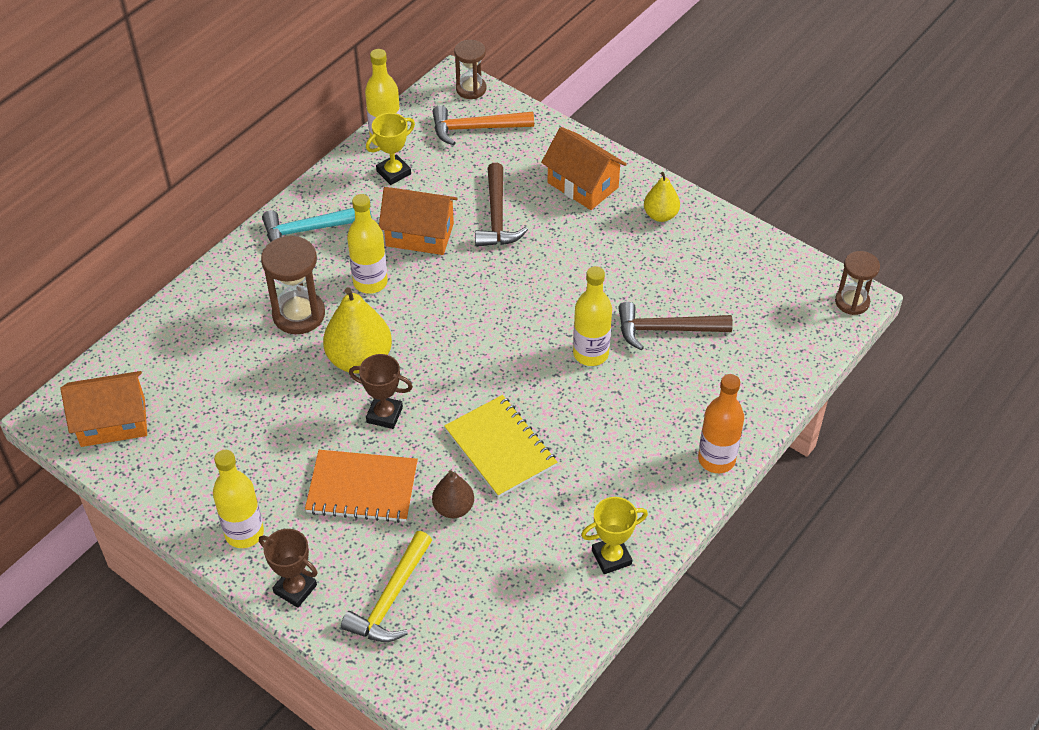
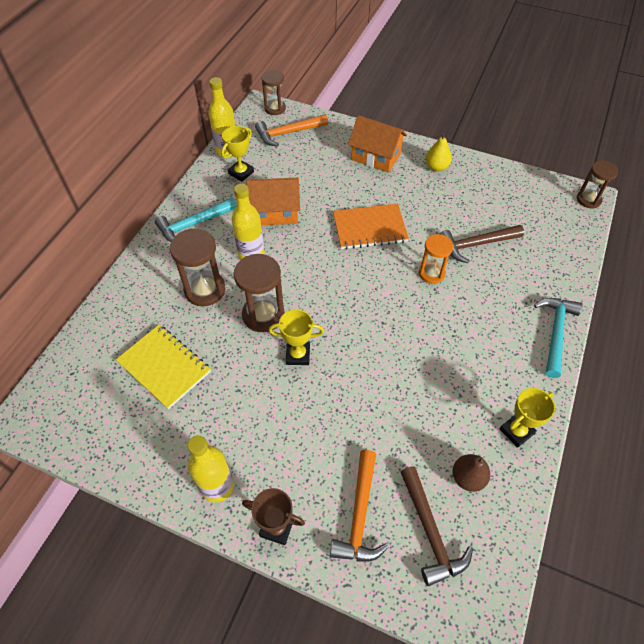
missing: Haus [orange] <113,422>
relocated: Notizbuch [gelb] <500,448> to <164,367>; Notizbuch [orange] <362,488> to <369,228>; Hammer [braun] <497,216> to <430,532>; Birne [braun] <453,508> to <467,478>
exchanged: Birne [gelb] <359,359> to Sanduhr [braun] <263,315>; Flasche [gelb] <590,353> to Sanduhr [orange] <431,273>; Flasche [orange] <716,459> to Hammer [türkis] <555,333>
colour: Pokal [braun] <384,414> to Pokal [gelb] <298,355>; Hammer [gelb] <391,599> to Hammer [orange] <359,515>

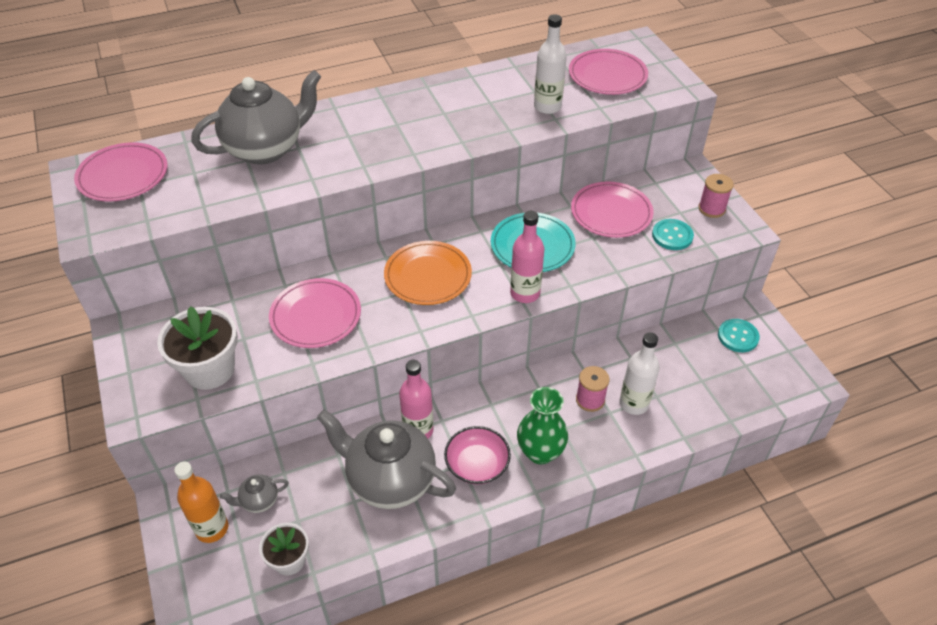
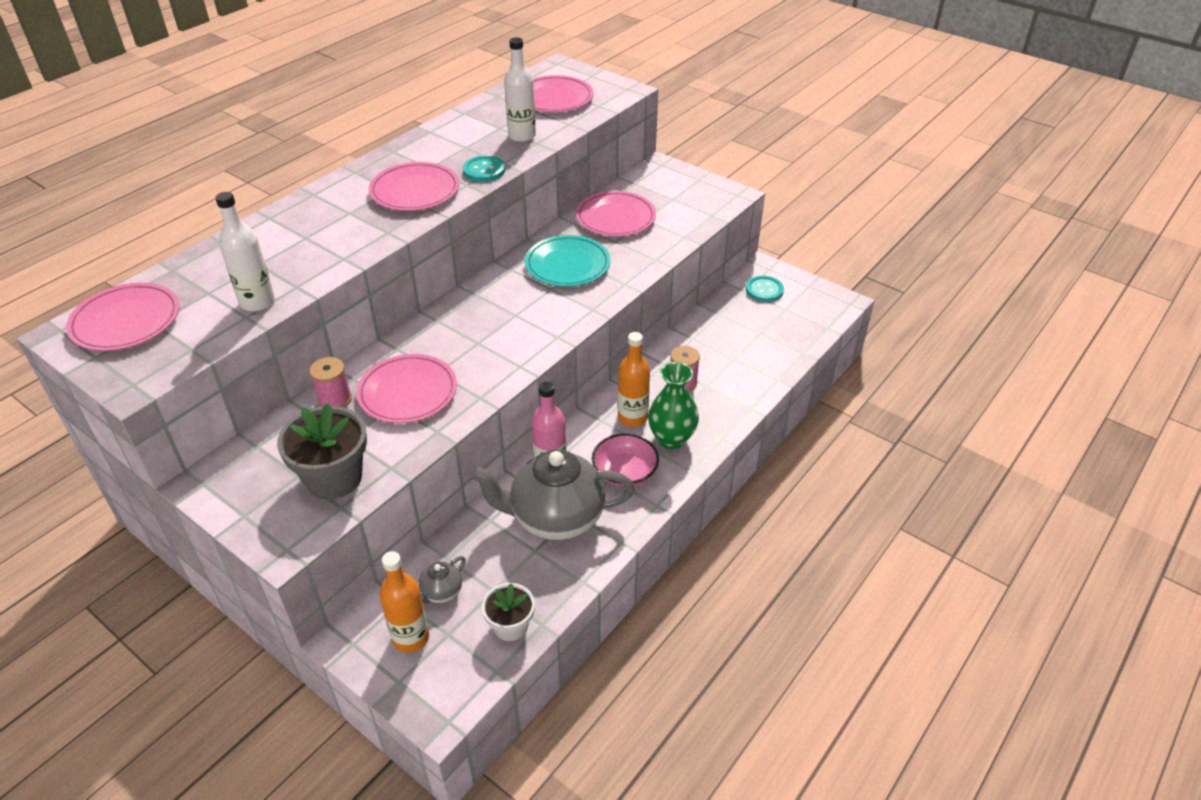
missing: Teekanne [grau] <266,149>; Teller [orange] <428,276>; Flasche [rosa] <525,293>
appeared: Teller [rosa] <415,191>; Flasche [orange] <632,417>
relocated: Flasche [weiß] <634,403> to <257,302>; Garnrolle [rosa] <711,209> to <335,399>; Knopf [türkis] <672,236> to <484,170>
colour: Blumentopf [weiß] <210,369> to Blumentopf [grau] <334,478>

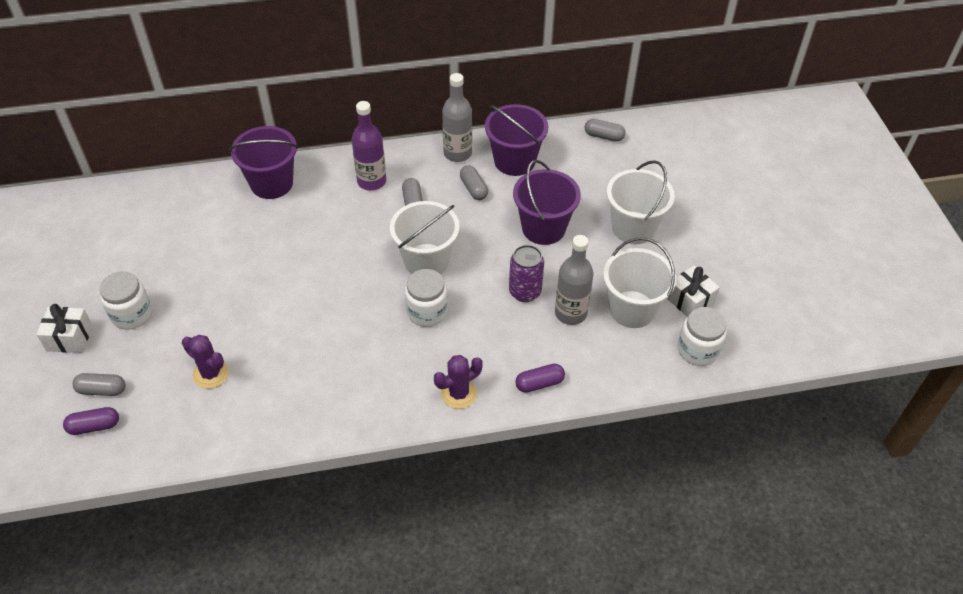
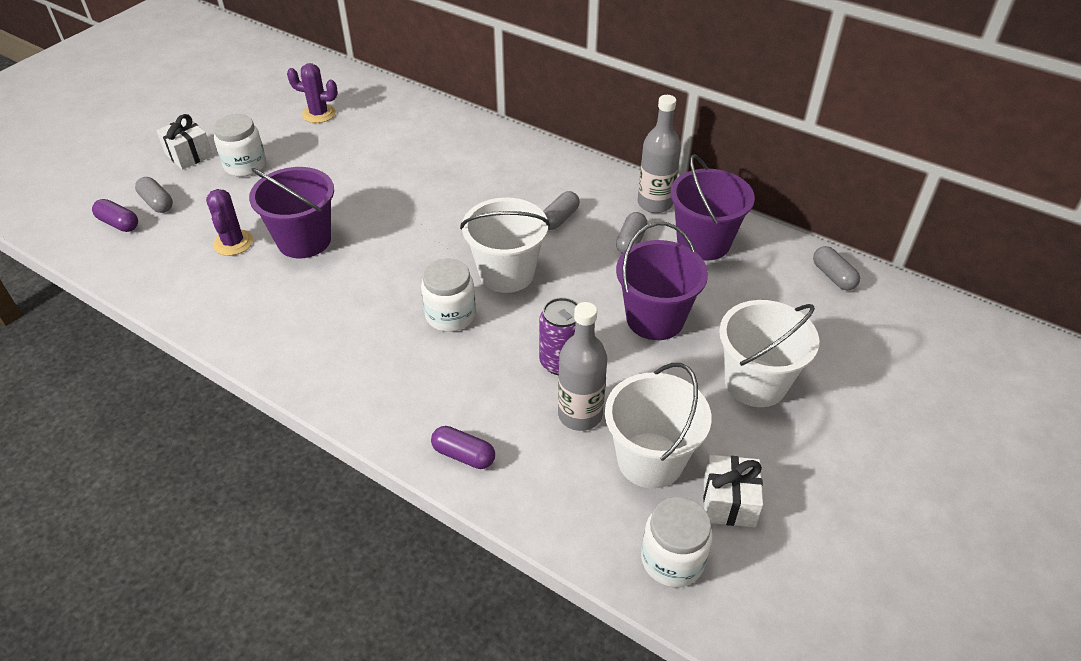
missing: Flasche [lila] <371,181>
relocated: Eimer [lila] <271,183> to <304,240>; Kaktus [lila] <458,393> to <319,114>

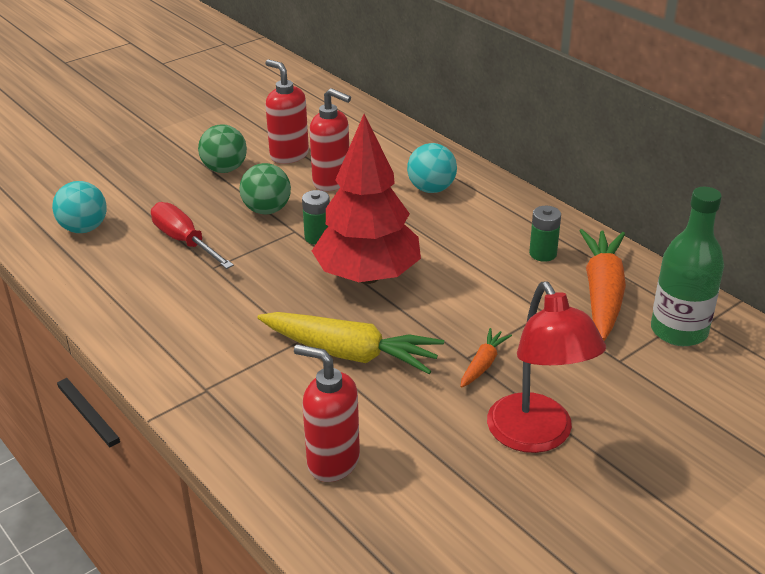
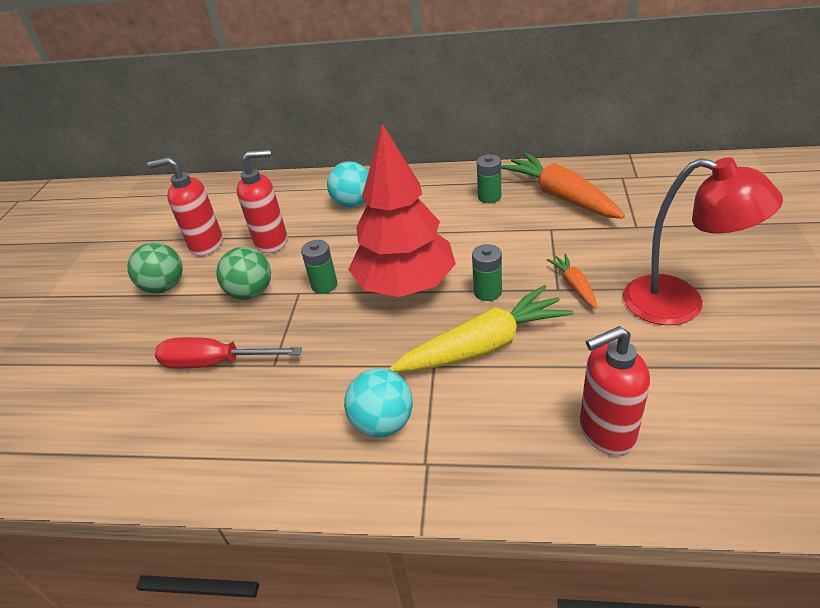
missing: Flasche [grün] <679,331>
appeared: Batterie [grün] <487,292>
relocated: Ball [türkis] <84,228> to <383,423>

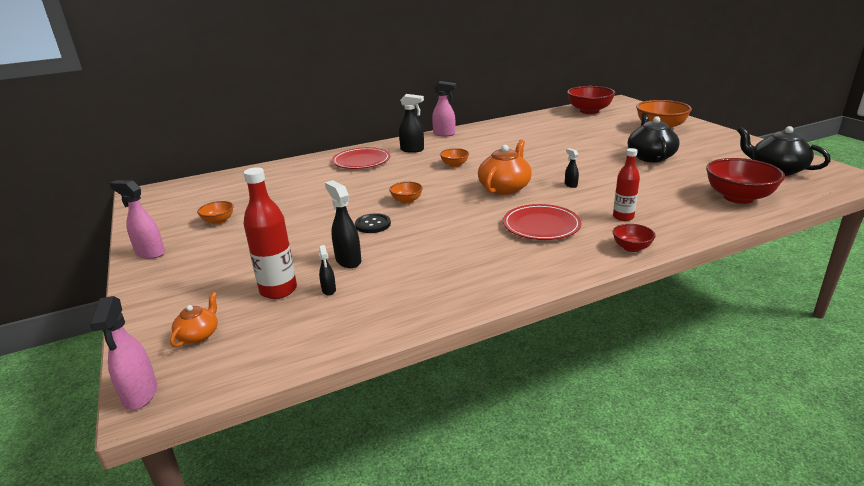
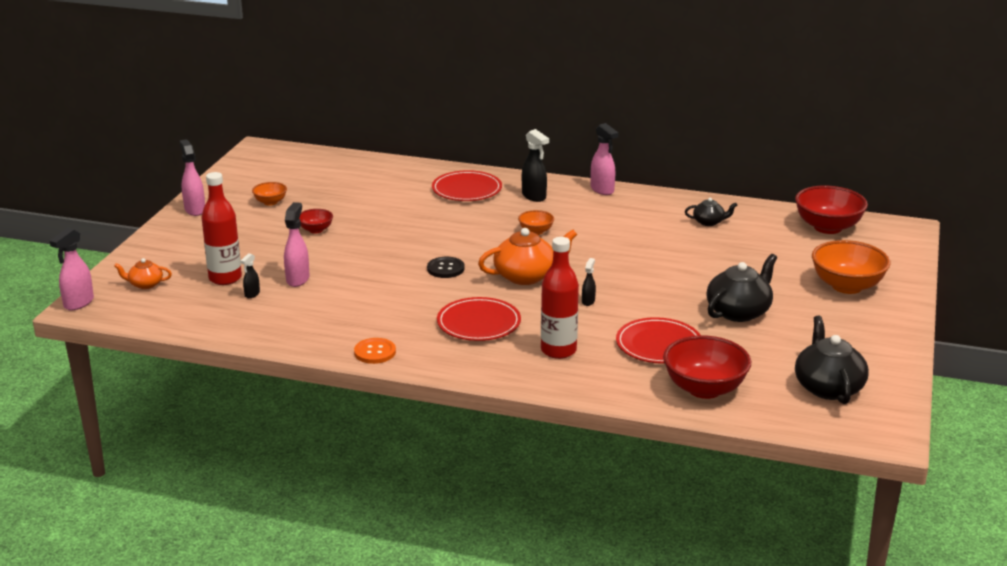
missing: Schüssel [orange] <407,201>
appeared: Knopf [orange] <375,352>; Teller [rot] <658,345>; Teekanne [schwarz] <709,222>
relocated: Schüssel [rot] <631,248> to <316,230>; Knopf [schwarz] <373,224> to <445,269>
colour: Sprühflasche [schwarz] <348,260> to Sprühflasche [rosa] <298,279>
spun: Teekanne [orange] <199,335> = <145,284> 150 degrees counterclockwise
size: Flasche [rot] <623,217> = <558,350> x1.53

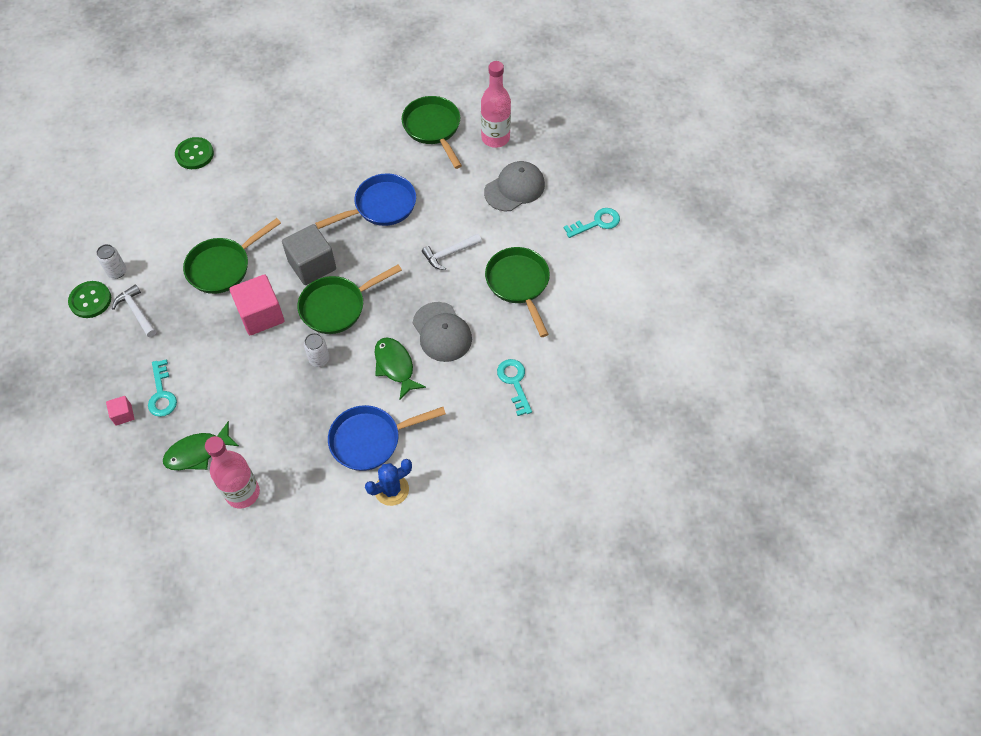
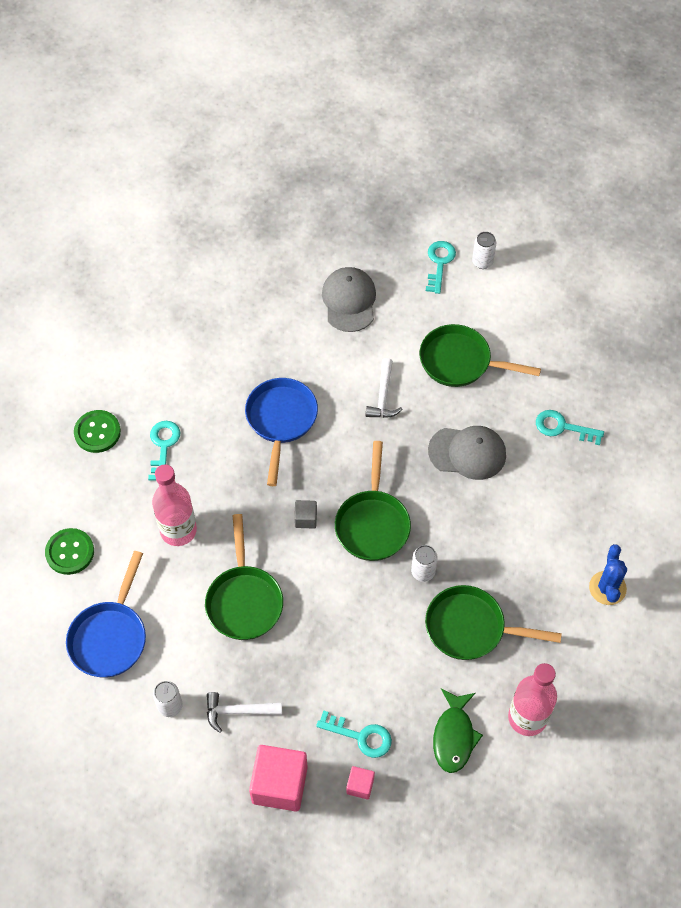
missing: Fisch [grün] <395,366>
appeared: Schlüssel [türkis] <163,446>; Dose [weiß] <482,262>
relocated: Pfanne [blau] <370,440> to <110,637>; Knopf [grün] <90,300> to <97,432>; Flasche [rosa] <495,138> to <178,530>; Kubus [rosa] <261,315> to <279,784>; Pfanne [grün] <433,128> to <470,628>
size: Kubus [grau] <312,265> = <306,519> x0.48

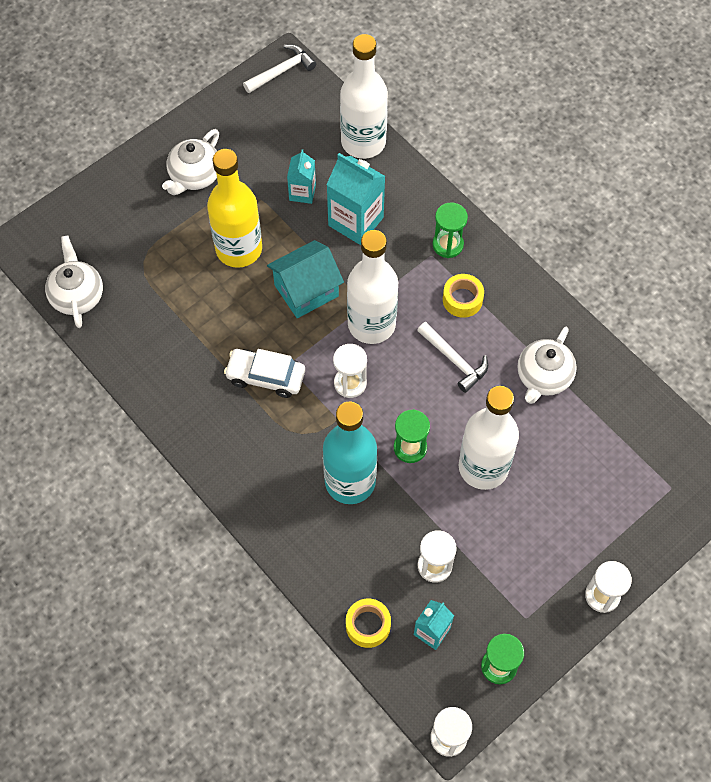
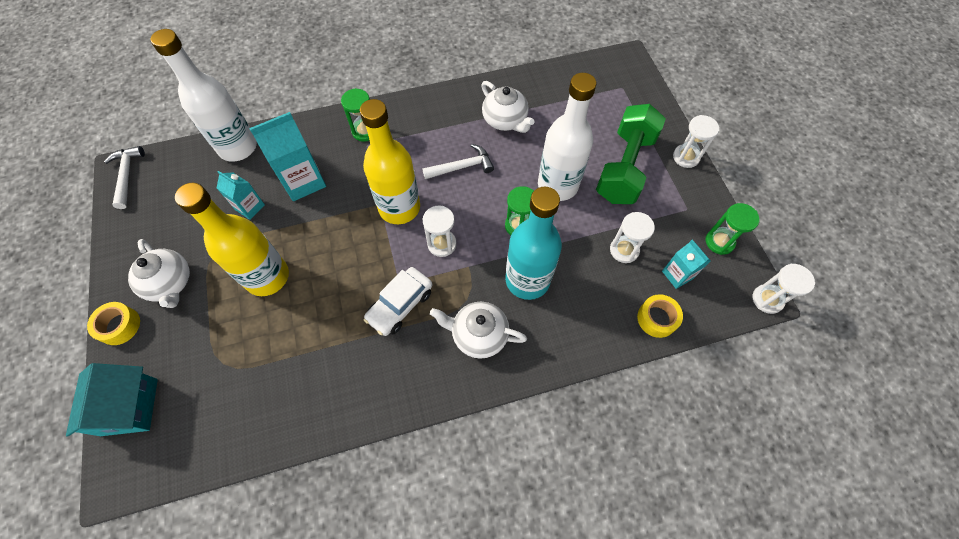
appeared: Hantel [grün] <624,167>
relocated: Haus [türkis] <306,290> to <129,407>; Klebeband [gelb] <462,299> to <119,326>; Teekanne [weiß] <77,295> to <478,335>
colour: Flasche [weiß] <371,324> to Flasche [gelb] <399,208>

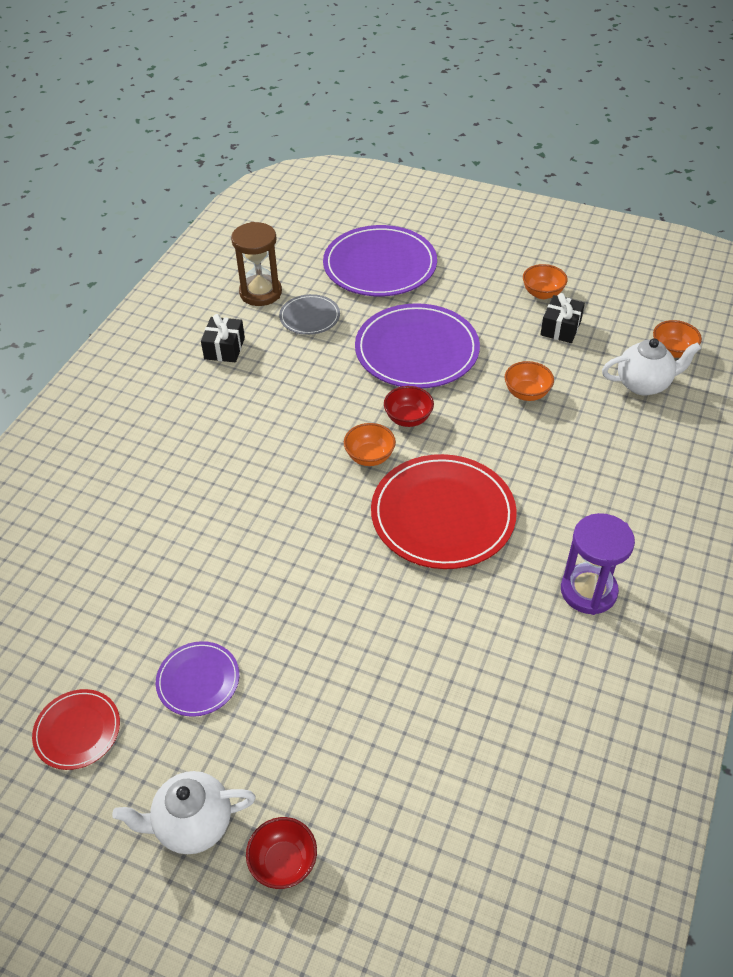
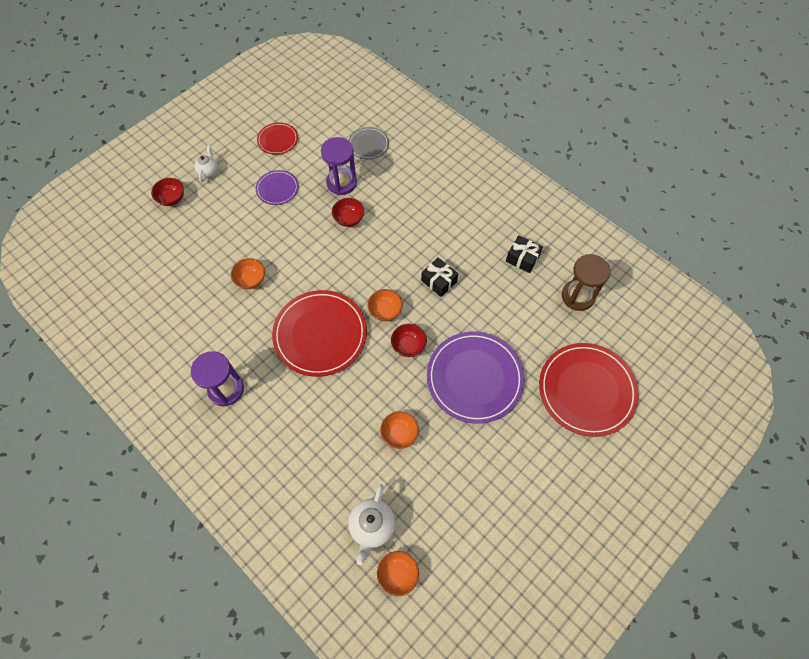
appeared: Sanduhr [lila] <341,183>; Schüssel [rot] <349,219>
relocated: Schüssel [orange] <542,293> to <251,280>; Teller [grau] <309,317> to <368,144>; Geschenk [schwarz] <560,328> to <439,281>
colour: Teller [lila] <380,265> to Teller [rot] <586,390>
size: Teekanne [weiß] <193,824> = <209,172> x0.63

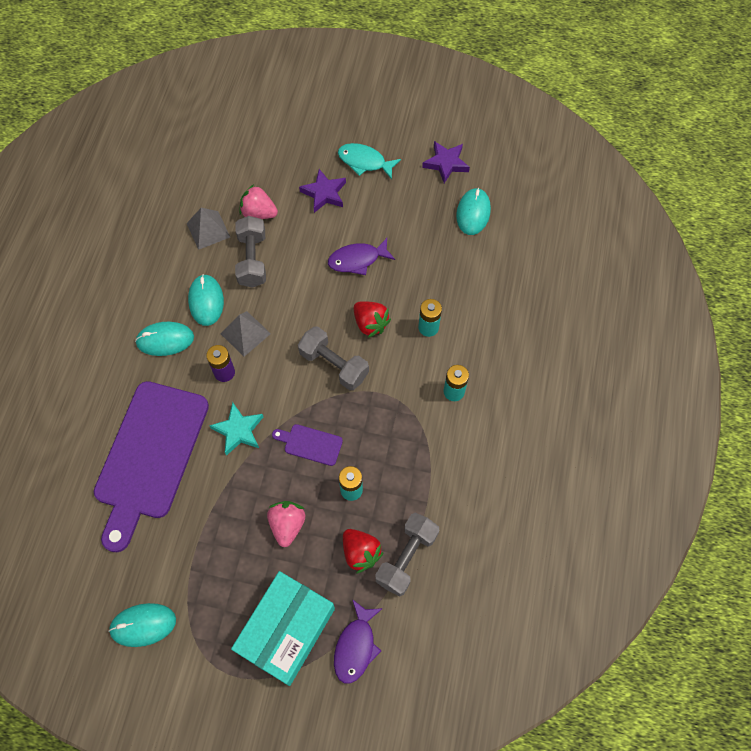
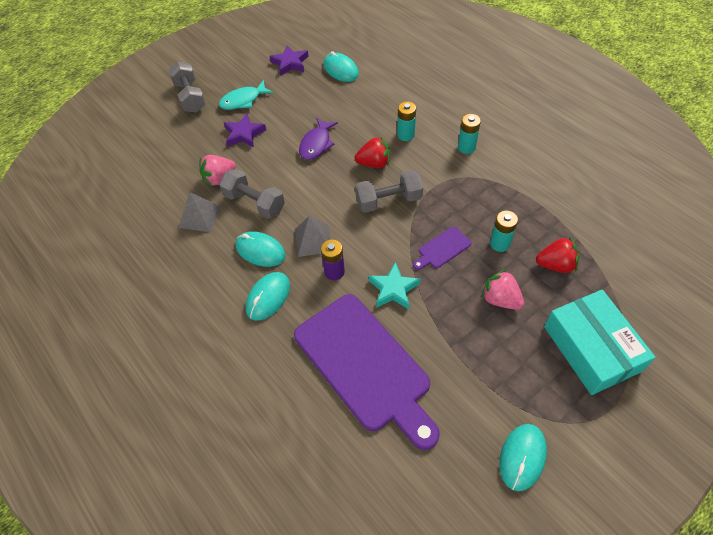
missing: Fisch [lila] <356,646>
relocated: Hantel [grau] <406,557> to <190,97>

